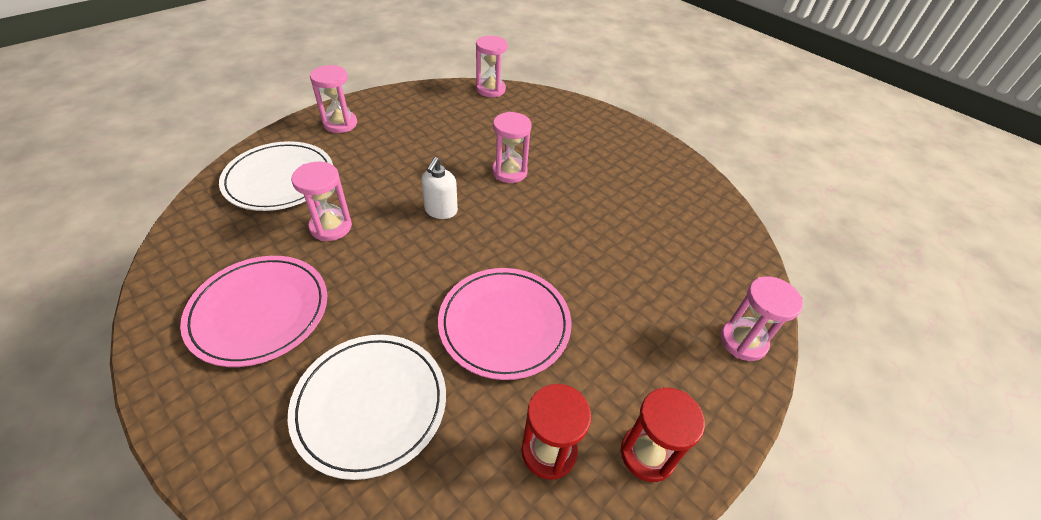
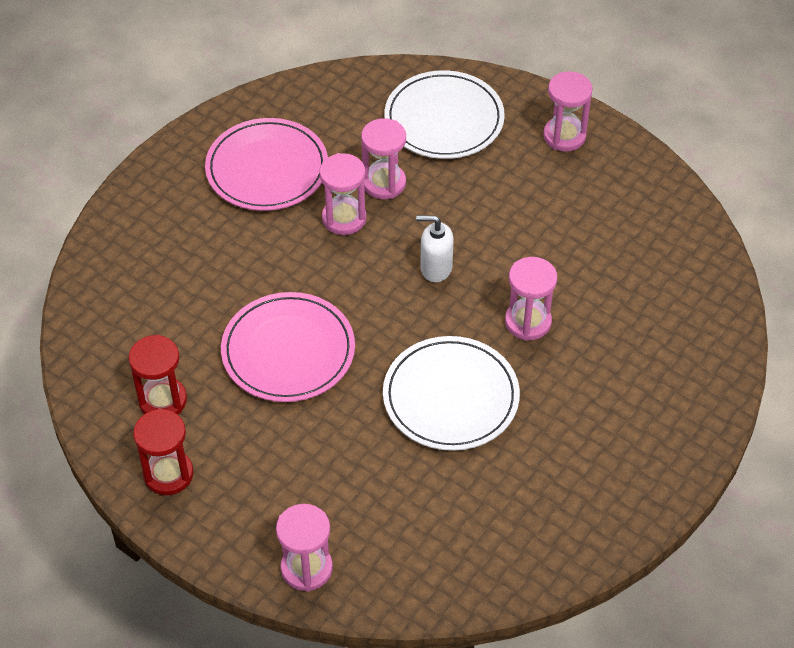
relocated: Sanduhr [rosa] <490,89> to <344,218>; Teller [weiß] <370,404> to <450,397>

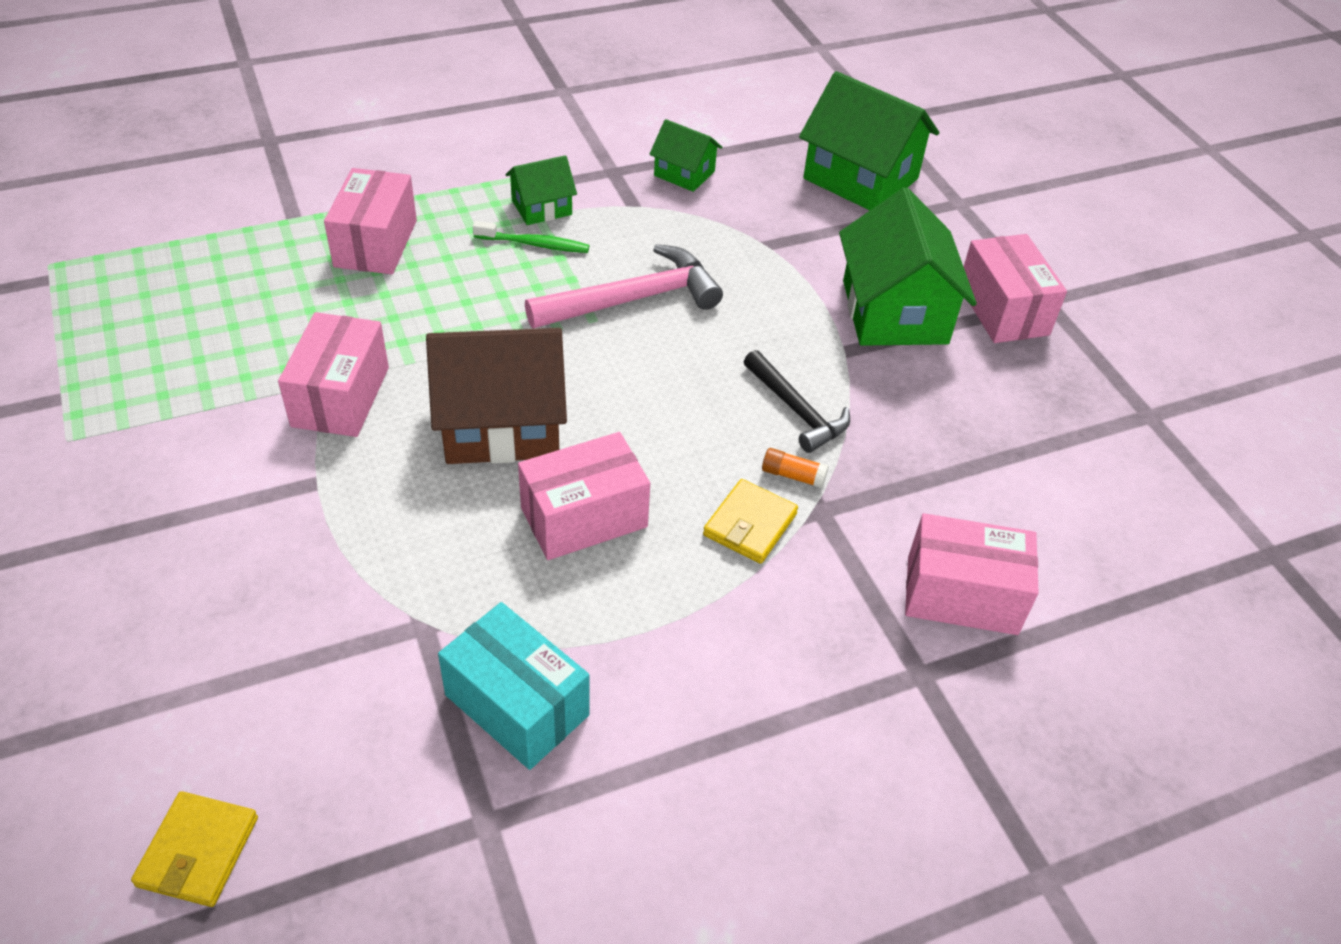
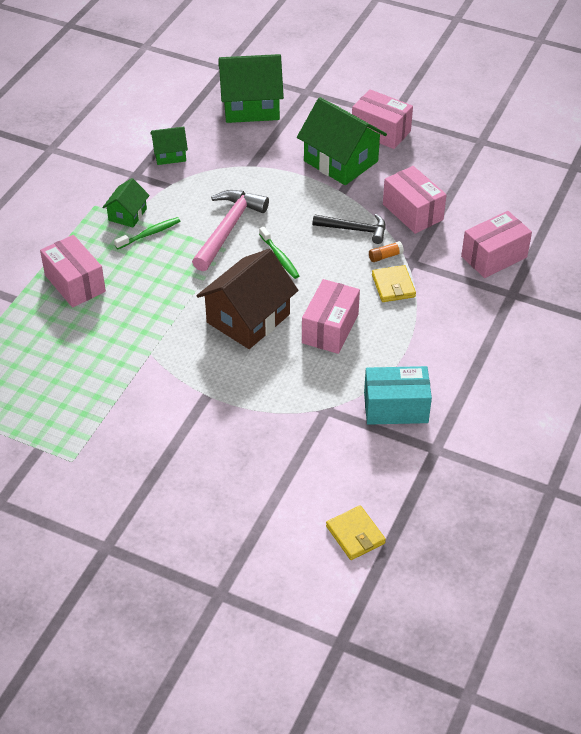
appeared: Zahnbürste [grün] <279,257>
relocated: Schachtel [rosa] <340,397> to <412,212>

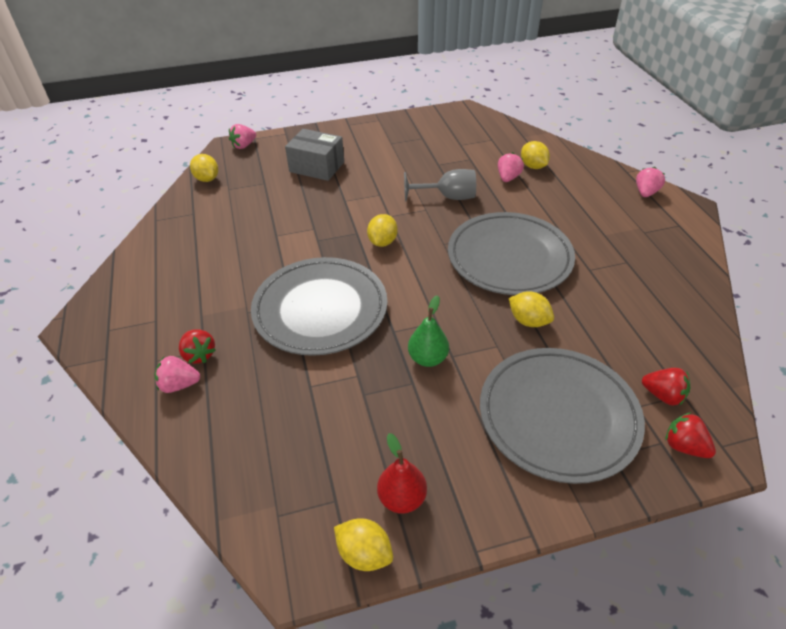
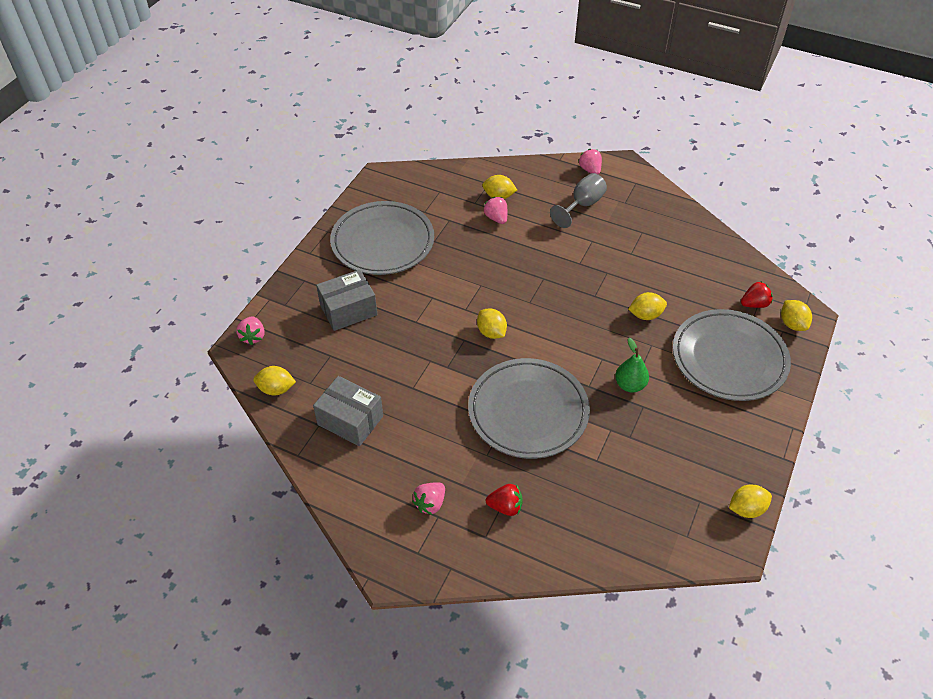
missing: Birne [rot] <402,498>
appeared: Schachtel [grau] <350,420>
relocated: Teller [grau] <509,258> to <383,242>; Erdbeere [rosa] <179,385> to <430,503>; Kelch [grau] <448,197> to <582,205>
exchanged: Erdbeere [rot] <684,446> to Zitrone [gelb] <792,324>

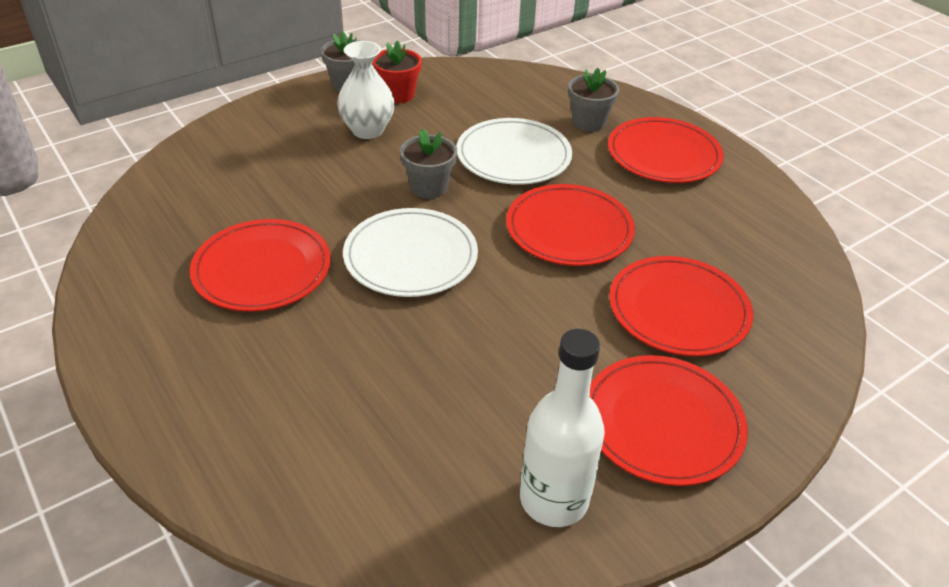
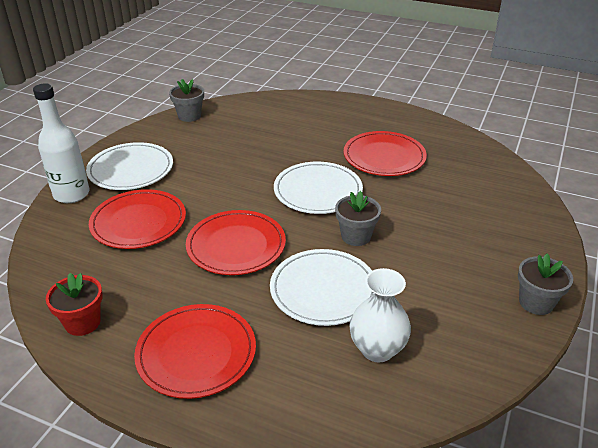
relocated: Flasche [weiß] <554,499> to <71,194>; Blumentopf [rot] <398,95> to <82,322>; Blumentopf [grau] <588,122> to <189,116>; Vase [weiß] <367,130> to <377,349>
colour: Teller [rot] <662,423> to Teller [weiß] <131,169>

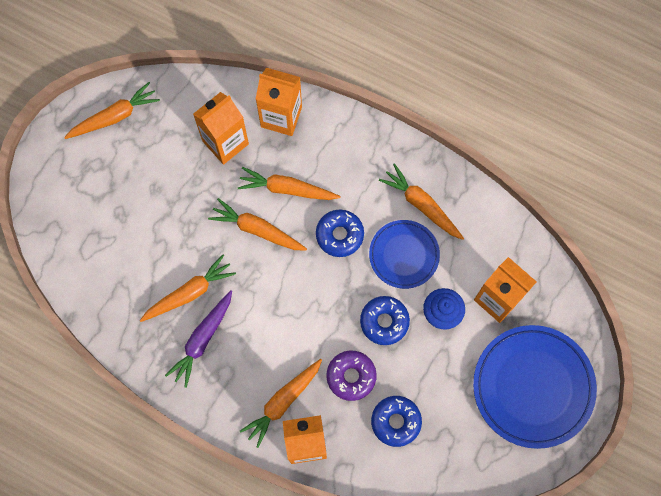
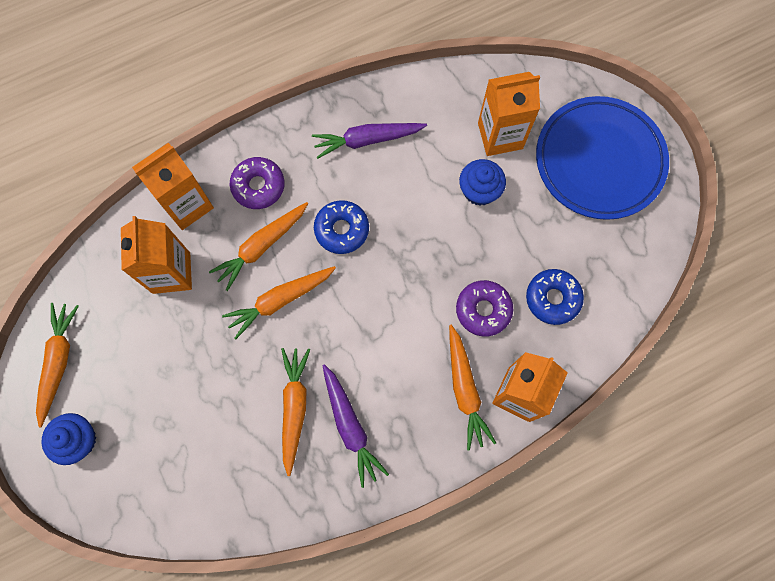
missing: Donut [blau] <384,321>; Teller [blau] <404,255>
appeared: Muffin [blau] <79,440>; Donut [lila] <258,186>
colour: Karotte [orange] <421,205> to Karotte [lila] <367,140>

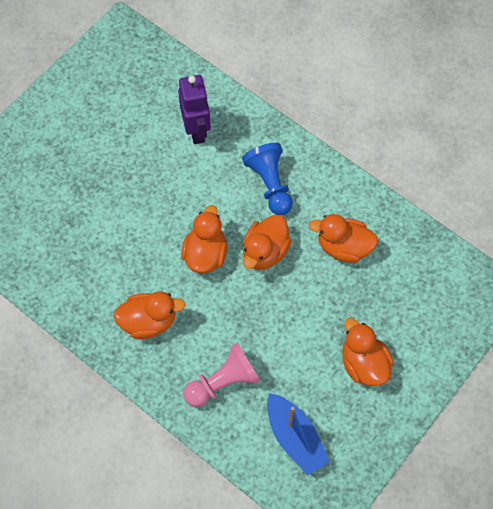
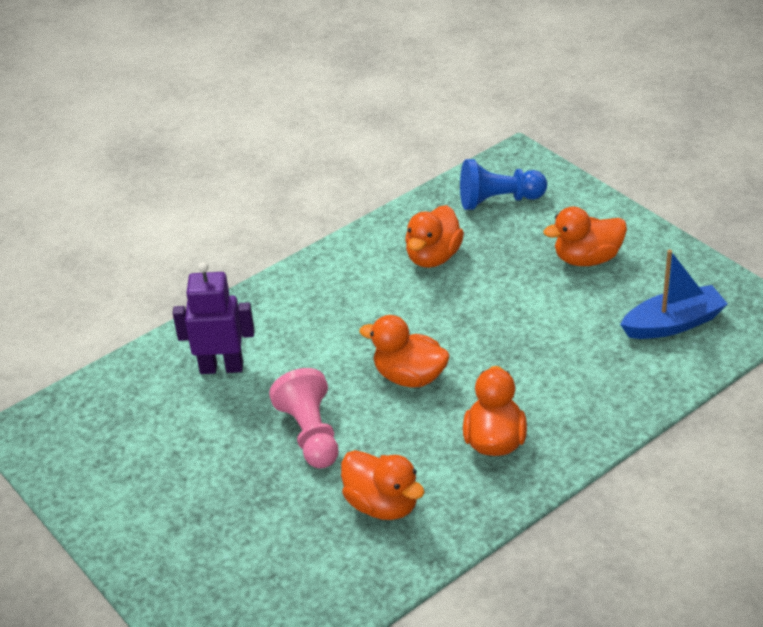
relocated: Bauer [rosa] <223,382> to <310,434>; Ente [orange] <265,252> to <382,505>; Bauer [blau] <270,184> to <498,200>

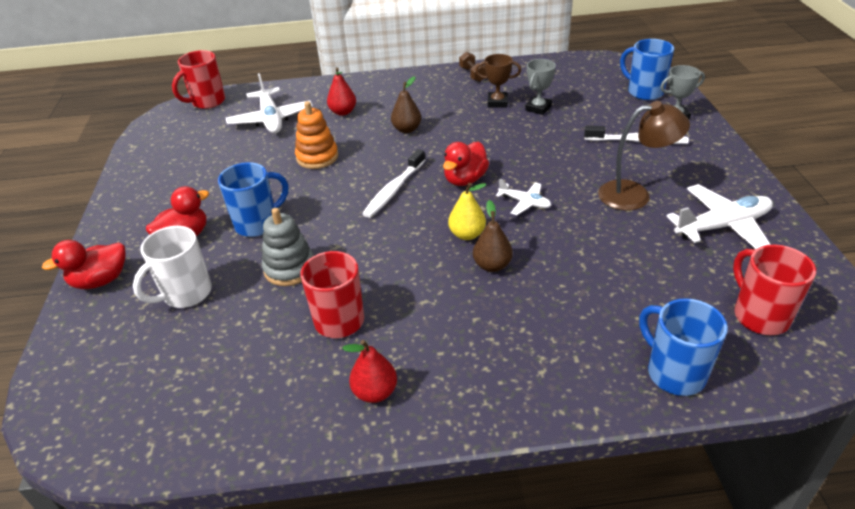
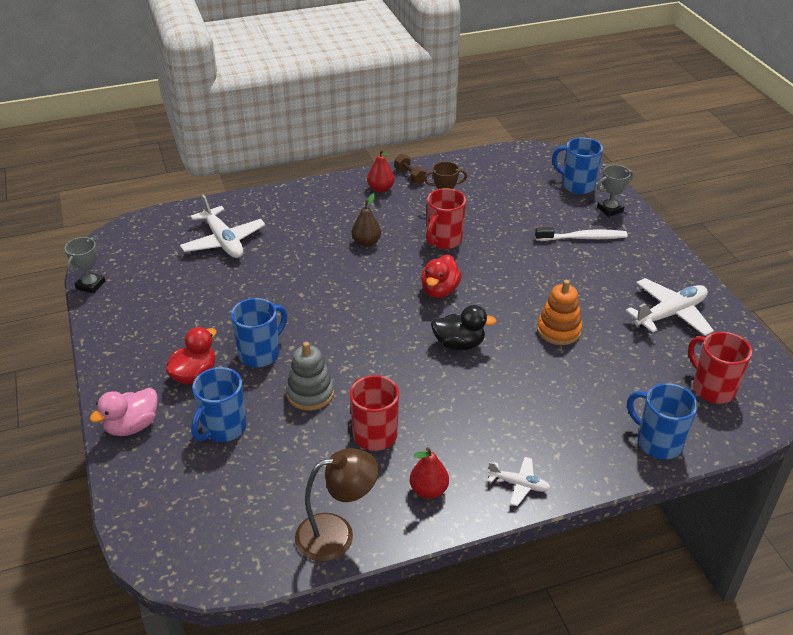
missing: Zahnbürste [weiß] <393,190>; Birne [braun] <492,265>
relocated: Pokal [grau] <538,108> to <90,285>; Lampe [braun] <634,194> to <337,534>; Birne [rot] <343,112> to <381,189>; Tasse [rot] <207,102> to <443,240>; Flugzeug [weiß] <524,202> to <519,484>; Stapelspielzeug [orange] <317,157> to <558,330>
exchanged: Birne [gelb] <467,234> to Ente [schwarz] <459,344>
colour: Ente [rot] <101,280> to Ente [rosa] <132,426>; Tasse [weiß] <186,294> to Tasse [blau] <223,428>

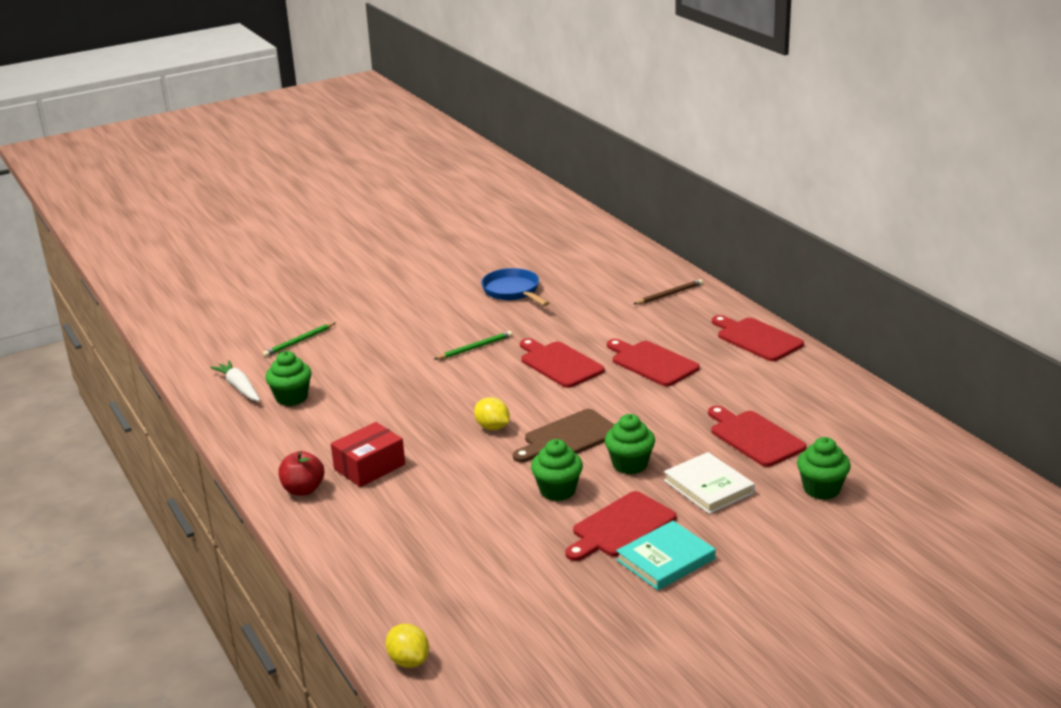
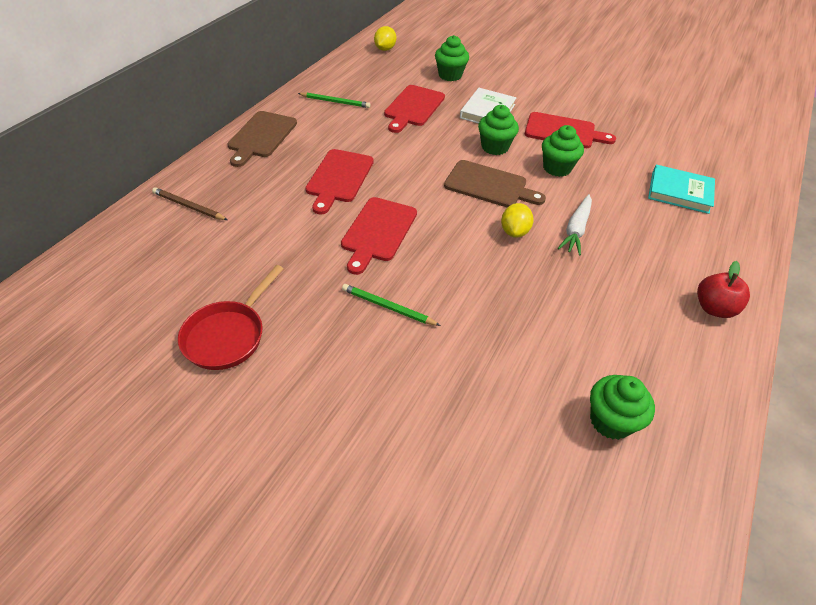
missing: Schachtel [rot] <369,467>
relocated: Bleistift [grün] <299,342> to <335,102>; Zitrone [gelb] <409,661> to <385,49>; Karotte [weiß] <239,387> to <576,229>; Buch [türkis] <665,559> to <679,192>
colour: Pfanne [blau] <513,291> to Pfanne [rot] <228,335>; Schneidebrett [rot] <757,338> to Schneidebrett [braun] <261,136>

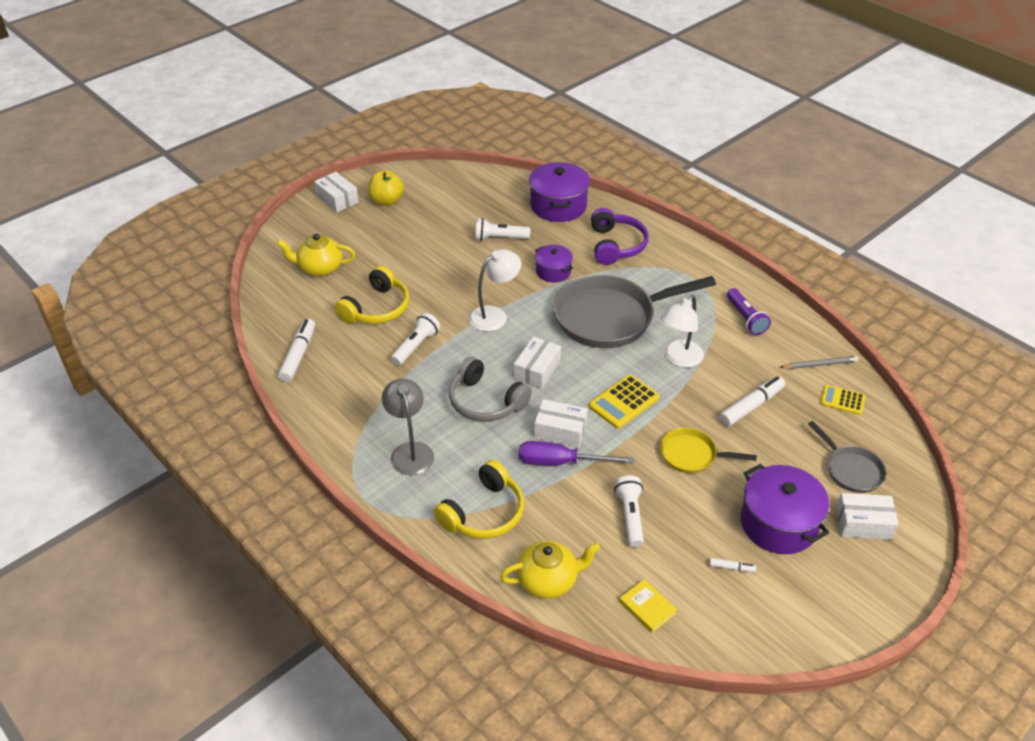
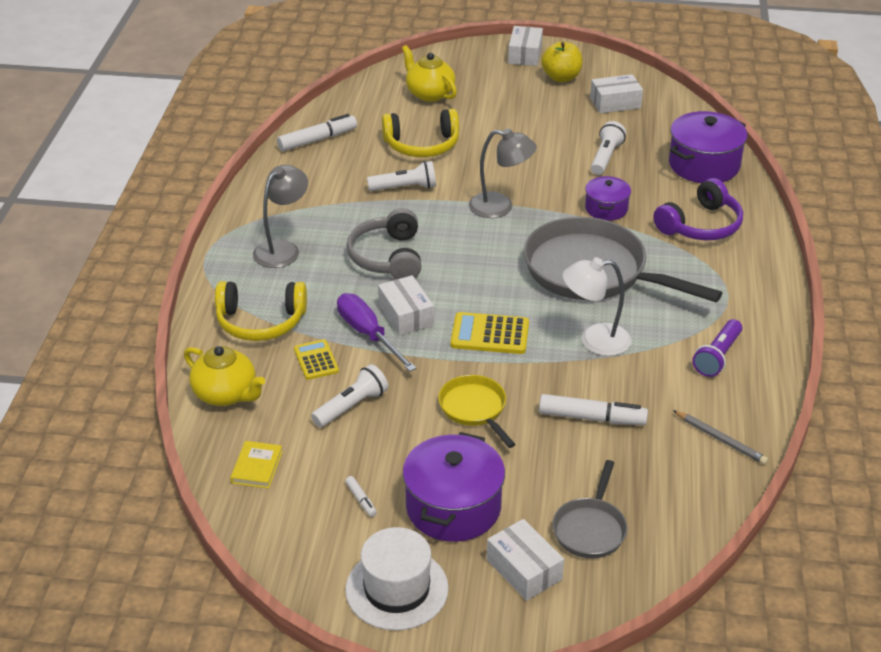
appeared: Hut [weiß] <397,589>
relocated: Taschenrechner [gelb] <842,400> to <316,360>; Schachtel [weiß] <537,370> to <615,103>
colour: Lampe [weiß] <494,315> to Lampe [grau] <500,207>
spun: Taschenlampe [weiß] <499,238> = <605,157> 60 degrees clockwise

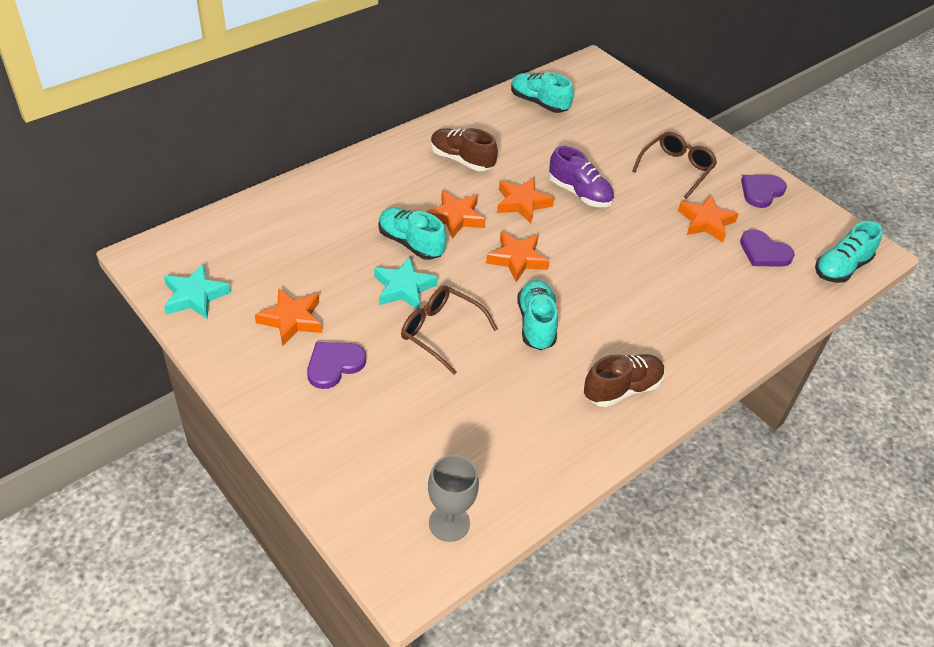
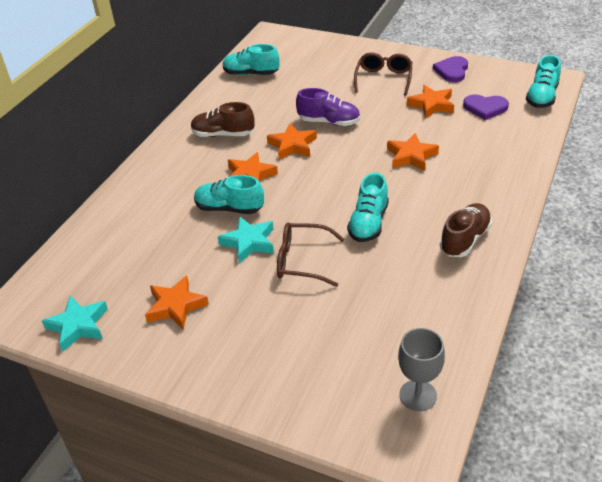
missing: Herz [lila] <334,365>
relocated: Stern [orange] <517,259> to <411,156>
spun: Schuh [türkis] <536,324> = <368,223> 135 degrees counterclockwise

